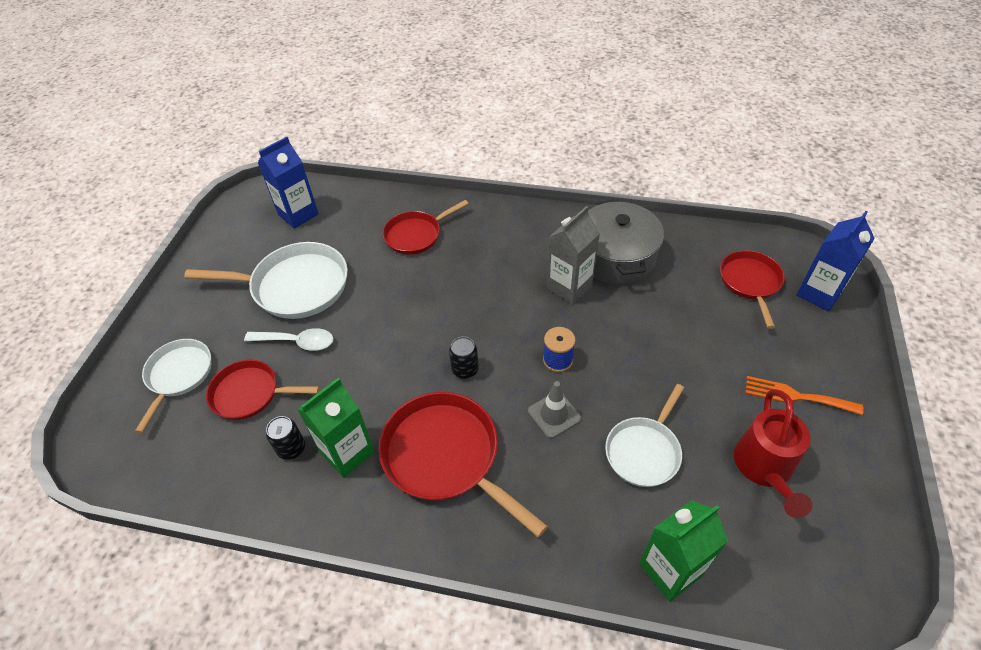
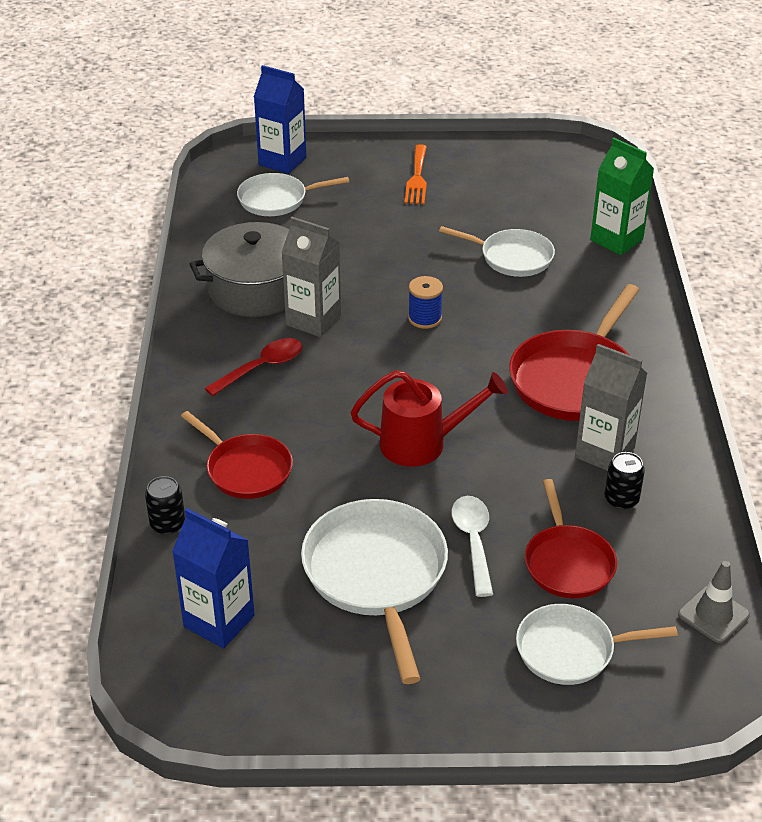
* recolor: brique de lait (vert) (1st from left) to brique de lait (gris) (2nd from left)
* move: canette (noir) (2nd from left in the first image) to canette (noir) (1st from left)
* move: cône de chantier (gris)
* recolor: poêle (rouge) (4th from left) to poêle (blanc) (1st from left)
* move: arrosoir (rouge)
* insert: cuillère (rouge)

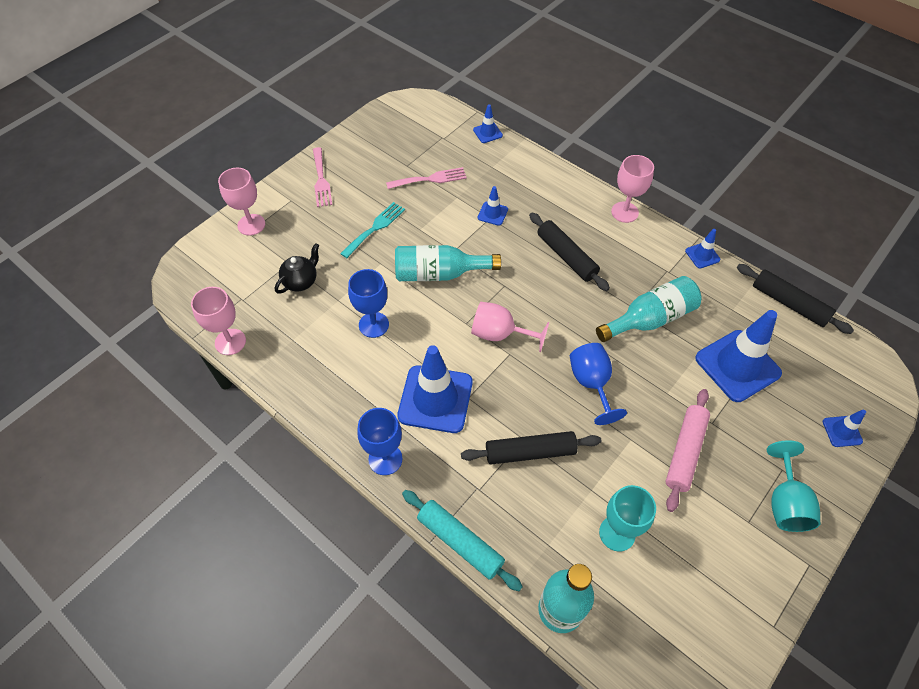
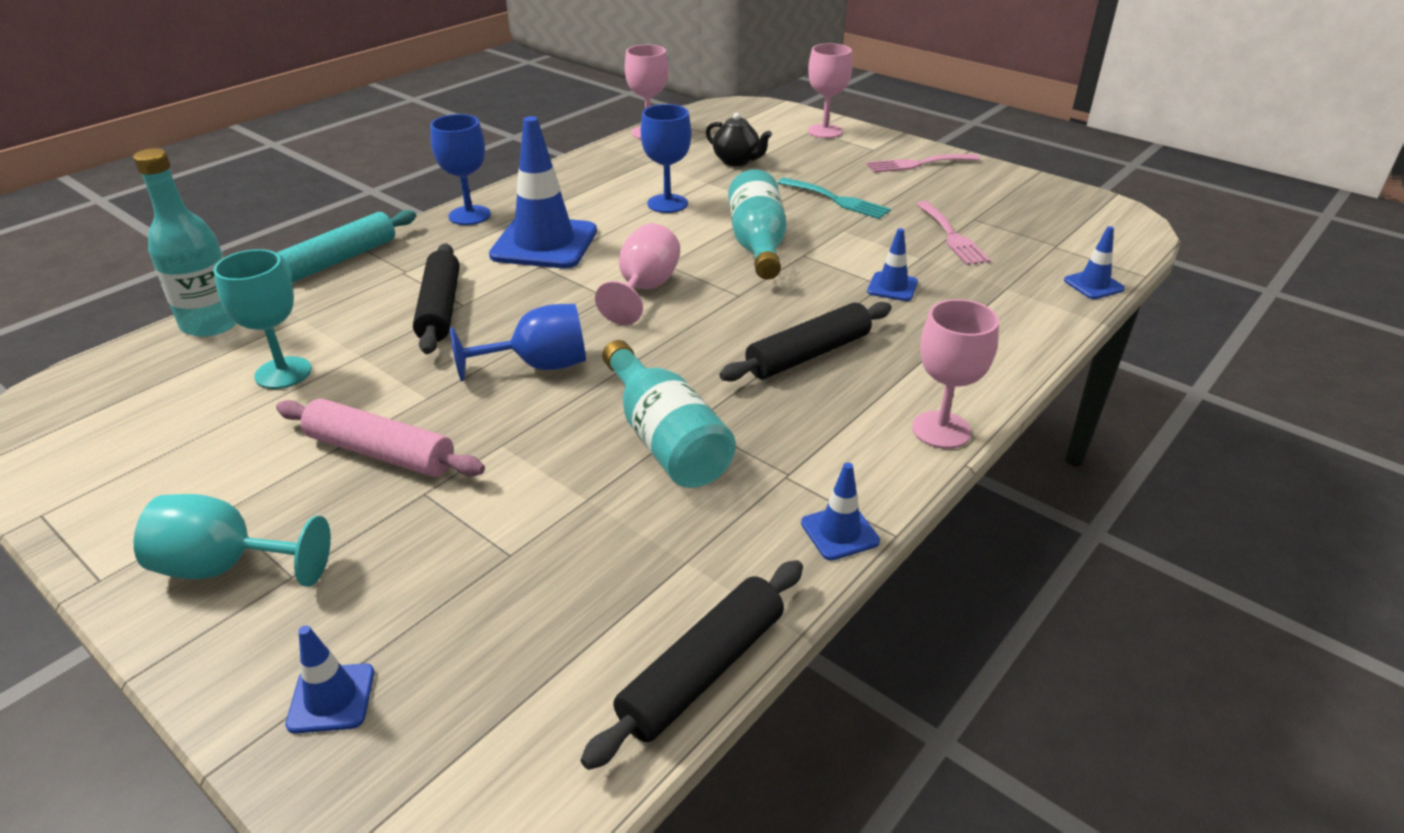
* delete: cône de chantier (bleu) (5th from left)

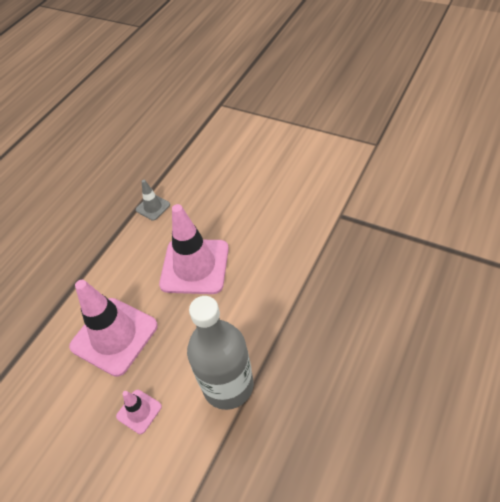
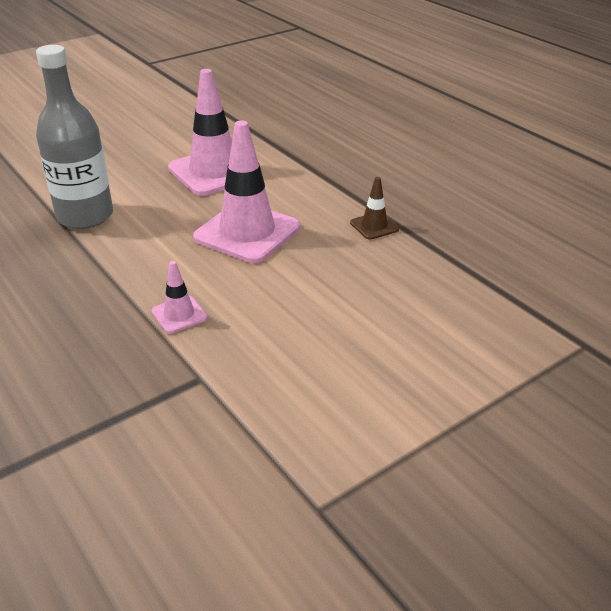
* move: cône de chantier (rose) (2nd from left in the first image) to cône de chantier (rose) (1st from left)
* recolor: cône de chantier (gris) to cône de chantier (marron)

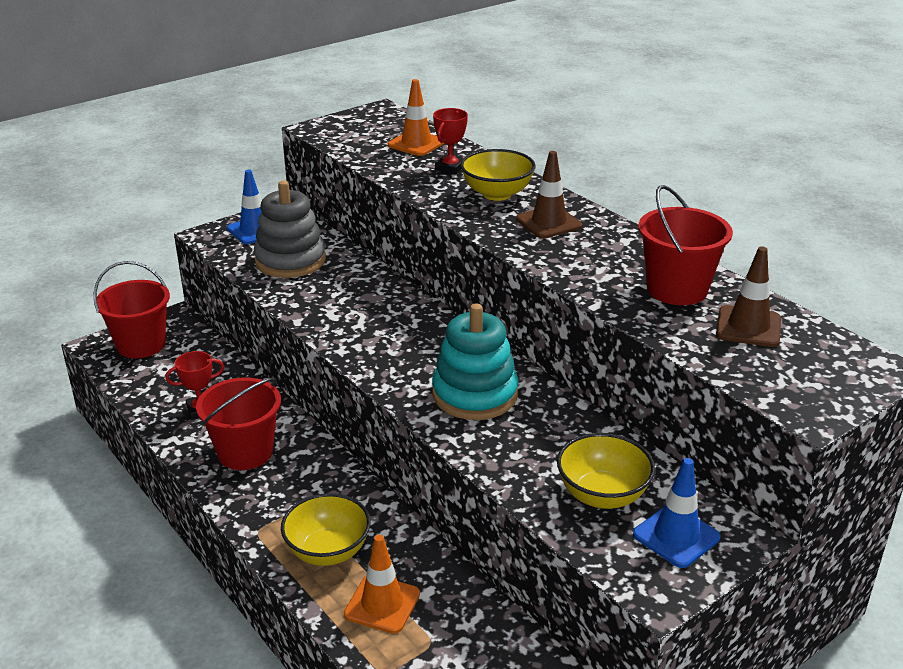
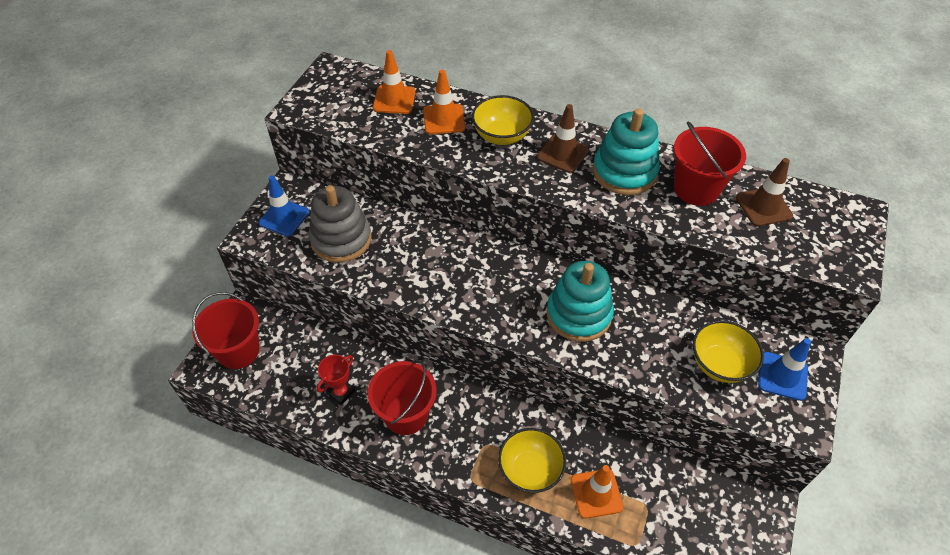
* replace: trophée (rouge) (2nd from left) to cône de chantier (orange) (2nd from left)
* insert: jouet à empiler (turquoise) (2nd from left)

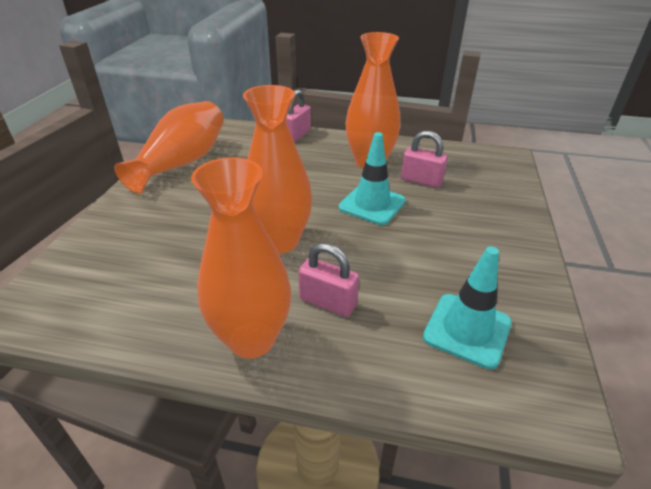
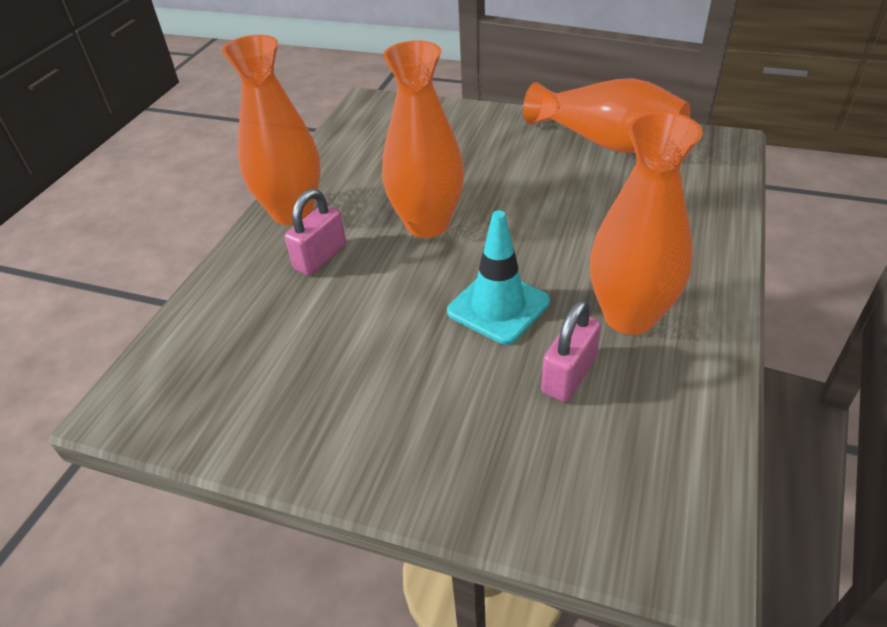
* delete: cadenas (rose) (1st from left)
* delete: cône de chantier (turquoise) (2nd from left)

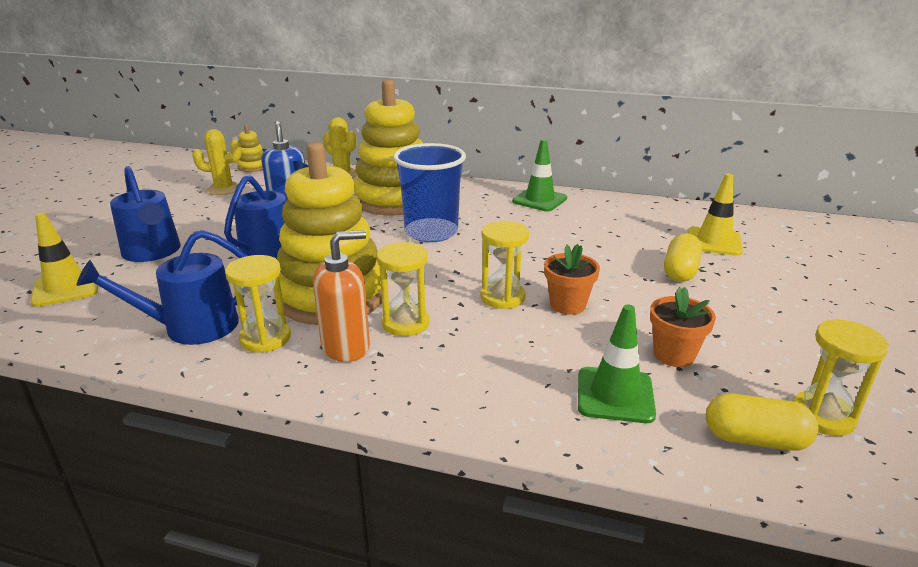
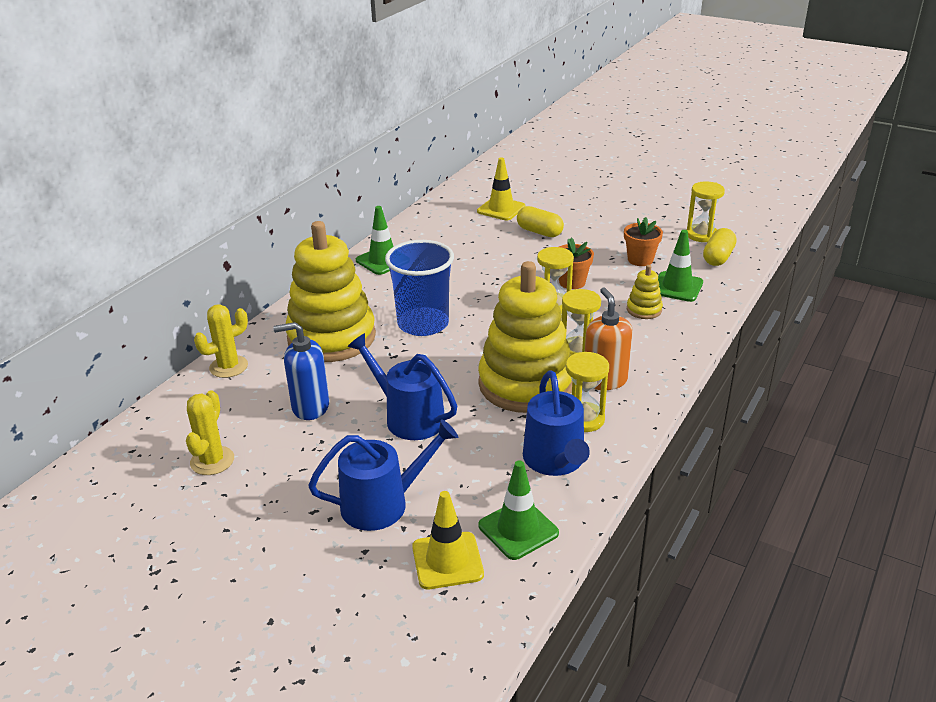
* move: jouet à empiler (jaune) (1st from left in the first image) to jouet à empiler (jaune) (3rd from left)
* insert: cône de chantier (vert) (2nd from left)

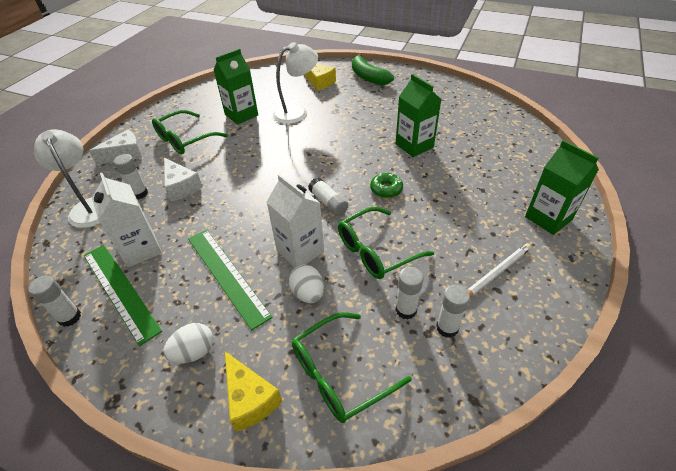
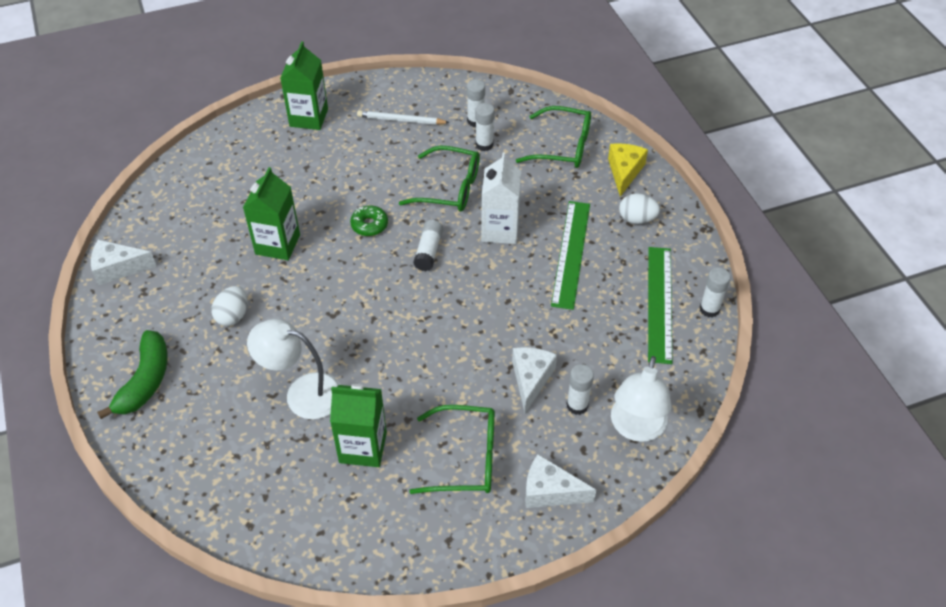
* delete: brique de lait (blanc) (1st from left)
* move: œuf (blanc) (2nd from left in the first image) to œuf (blanc) (1st from left)
* delete: fromage (jaune) (2nd from left)
* insert: fromage (blanc) (1st from left)

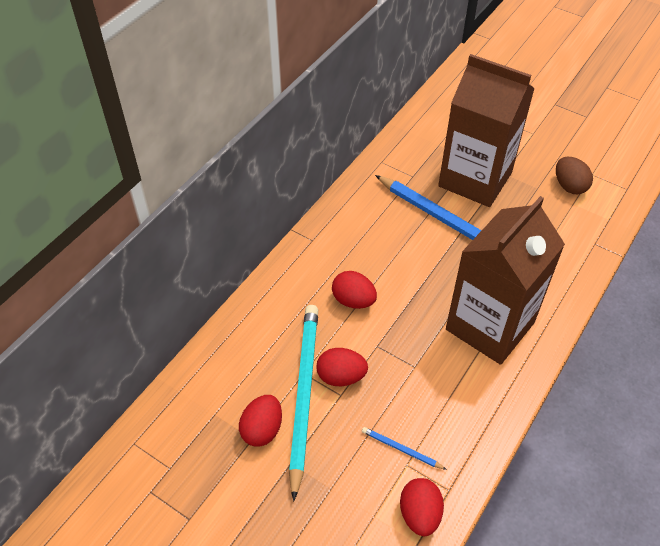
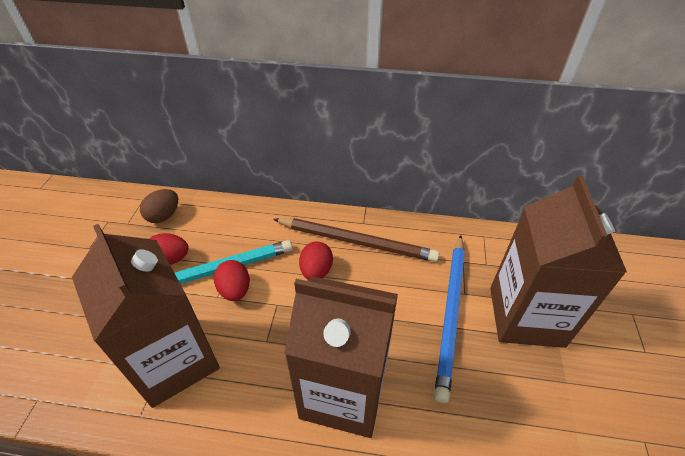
* replace: crayon (bleu) (1st from left) to brique de lait (marron) (1st from left)
* delete: œuf (rouge) (4th from left)
* move: œuf (marron)
* insert: crayon (marron)

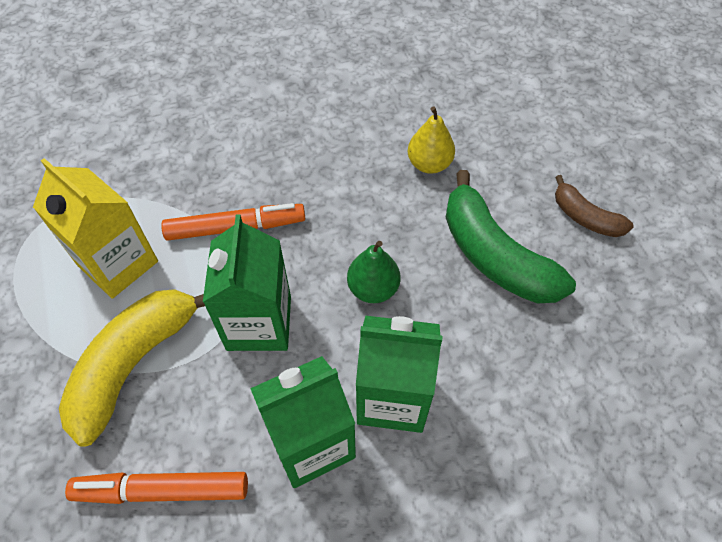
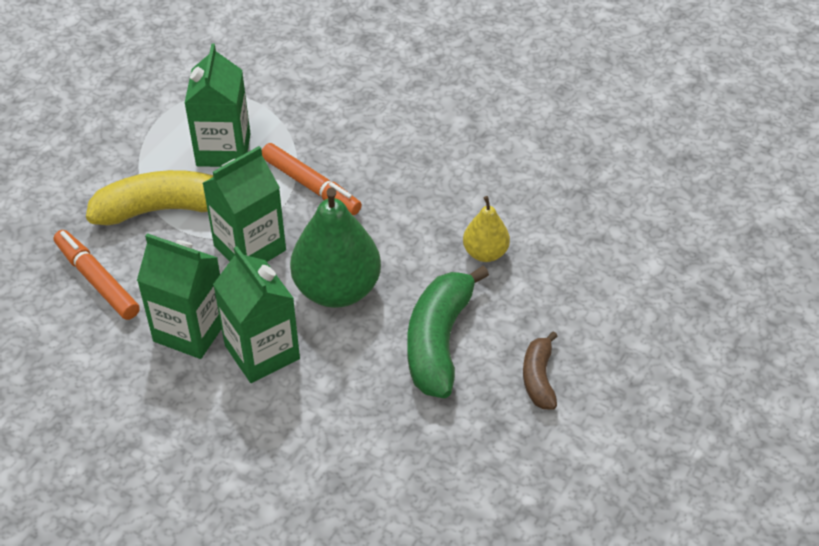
* recolor: brique de lait (jaune) to brique de lait (vert) (2nd from left)
* resize: poire (vert) x1.86

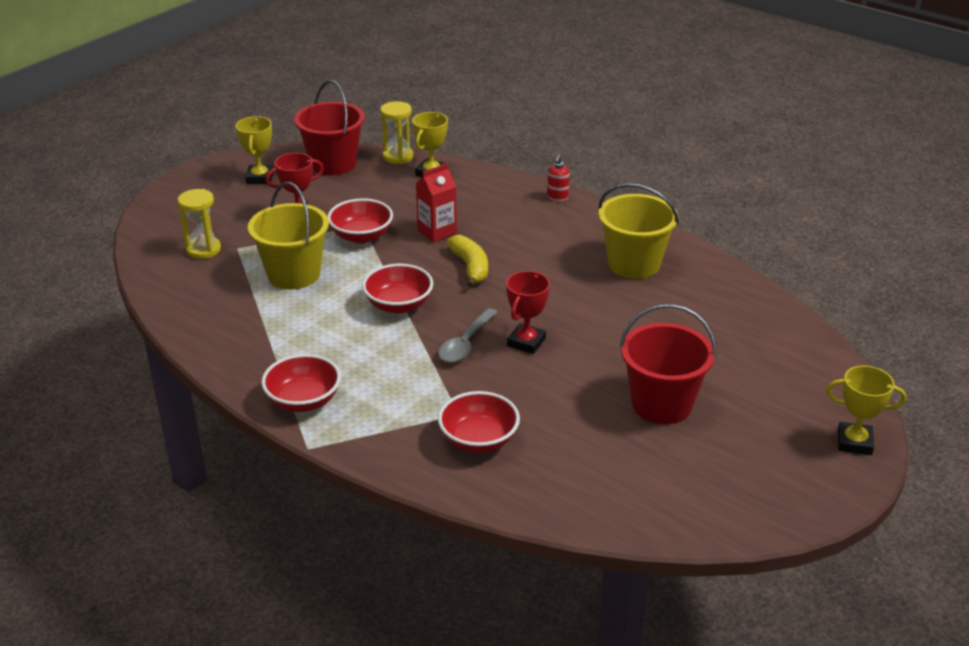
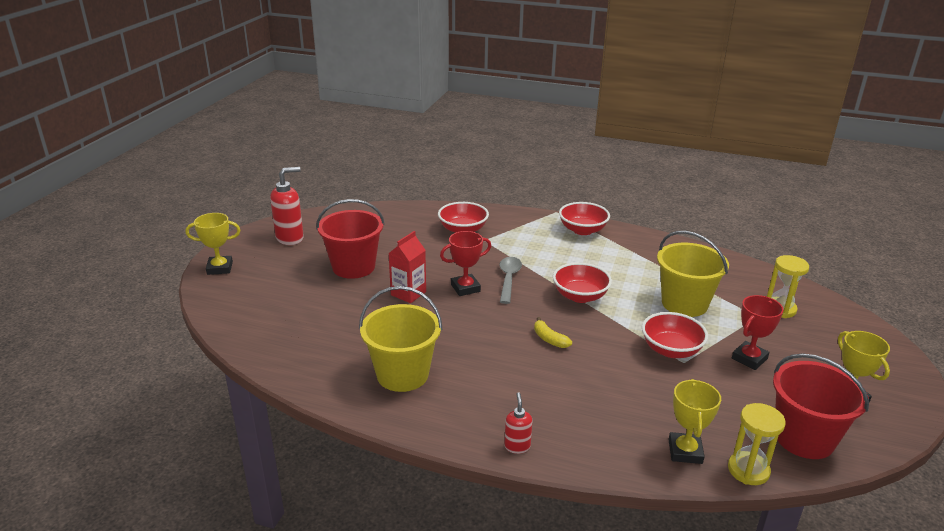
* move: brique de lait (rouge)
* resize: banane (jaune) x0.66
* rotate: trophée (rouge) (2nd from left in the first image) 60 degrees clockwise
* insert: distributeur de savon (rouge) (1st from left)

